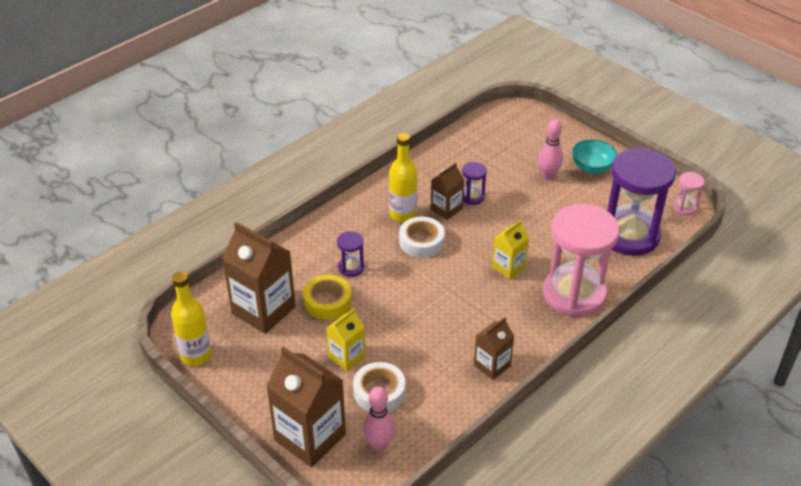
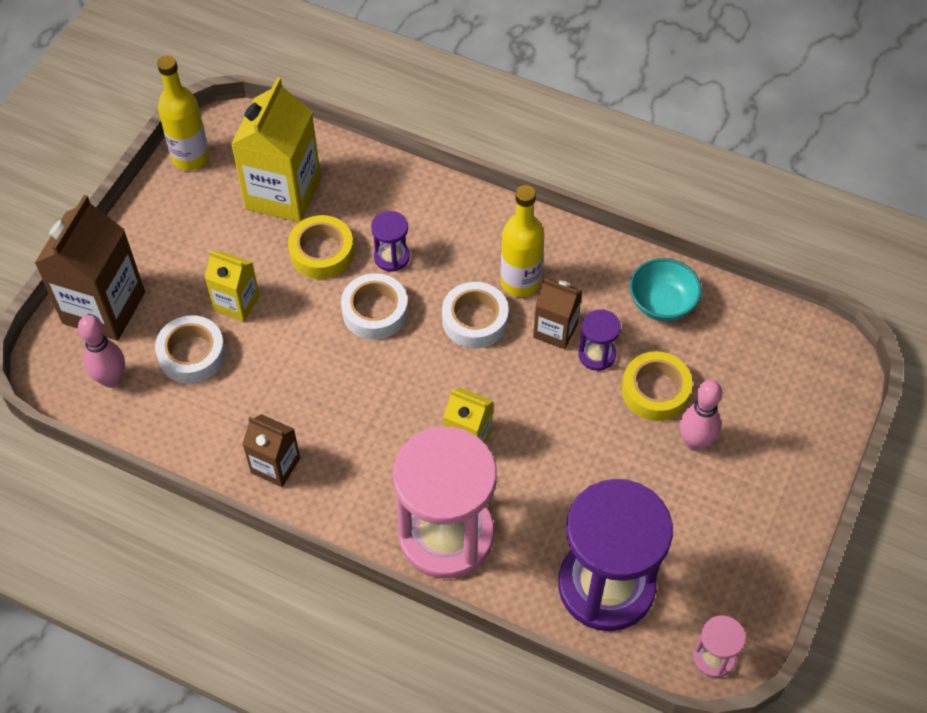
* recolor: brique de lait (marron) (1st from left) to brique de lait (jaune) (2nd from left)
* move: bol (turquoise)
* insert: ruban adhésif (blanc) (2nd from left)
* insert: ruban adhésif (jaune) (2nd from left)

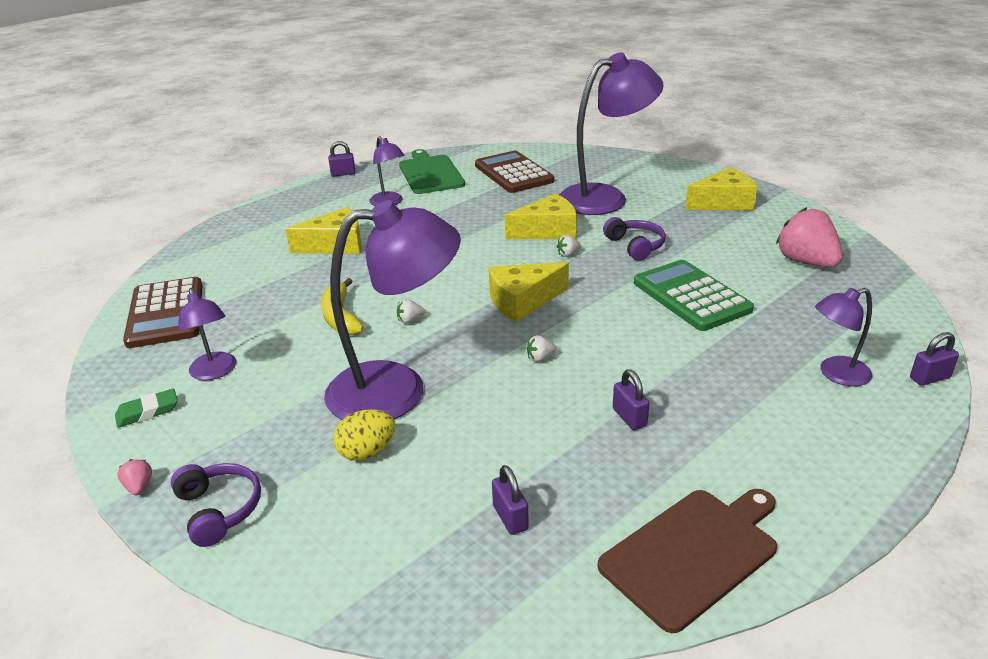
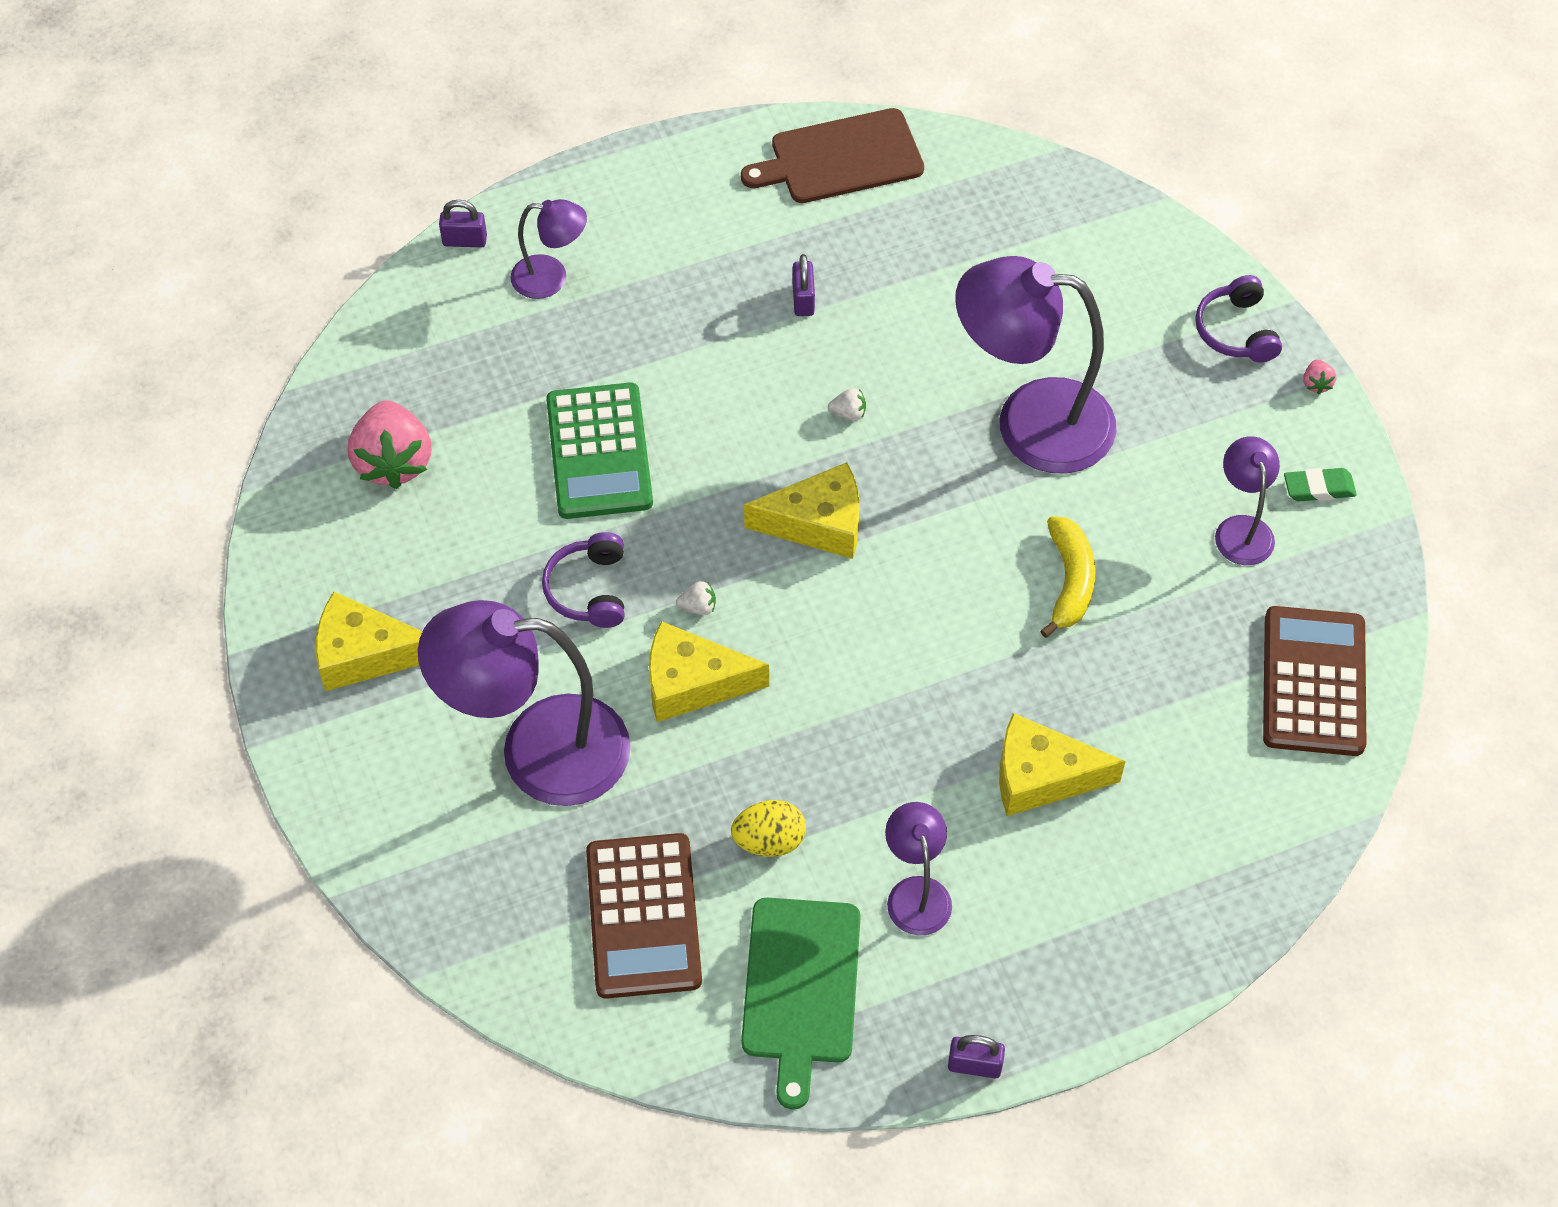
* move: œuf (jaune)
* delete: fraise (blanc) (1st from left)
* delete: cadenas (violet) (2nd from left)

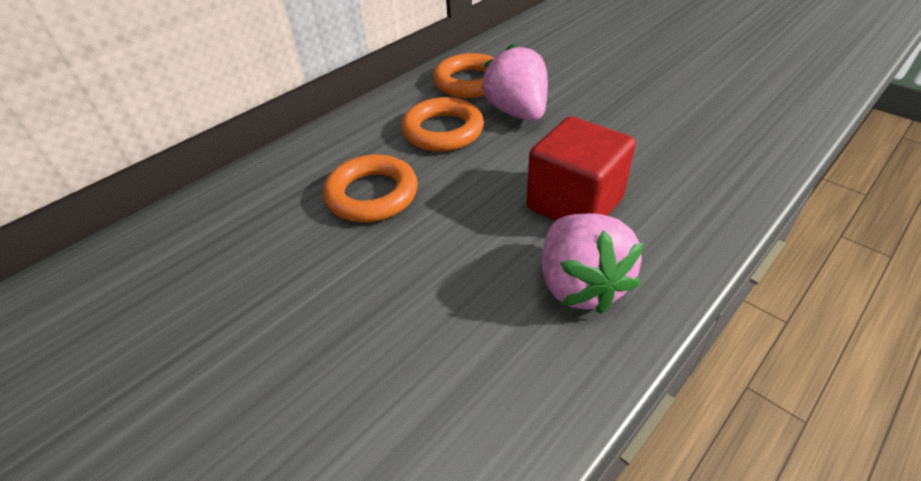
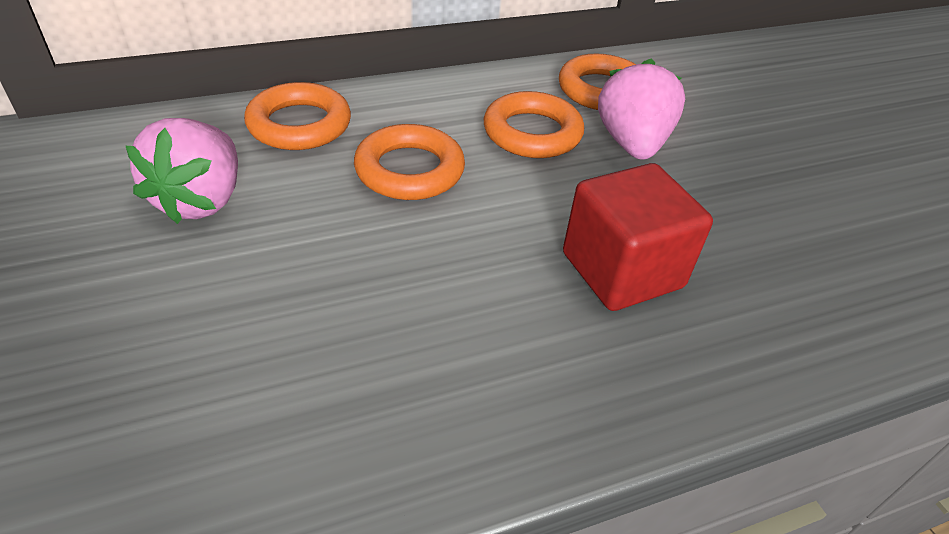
* move: fraise (rose) (2nd from left in the first image) to fraise (rose) (1st from left)
* insert: anneau (orange) (1st from left)

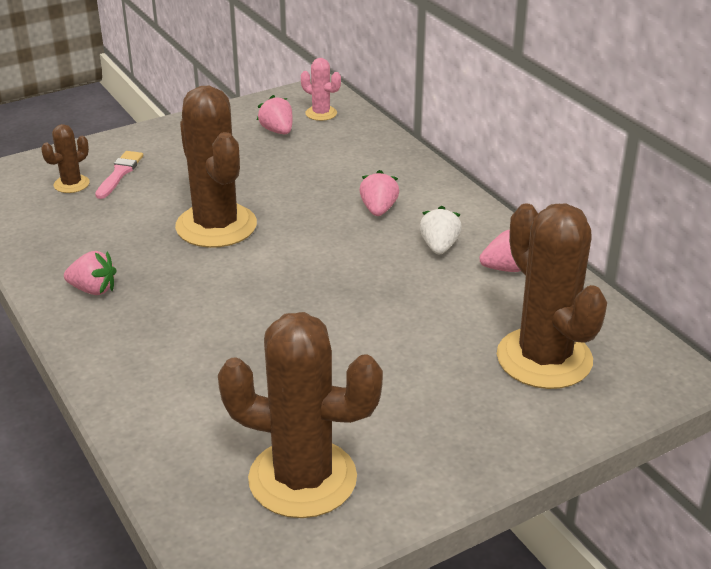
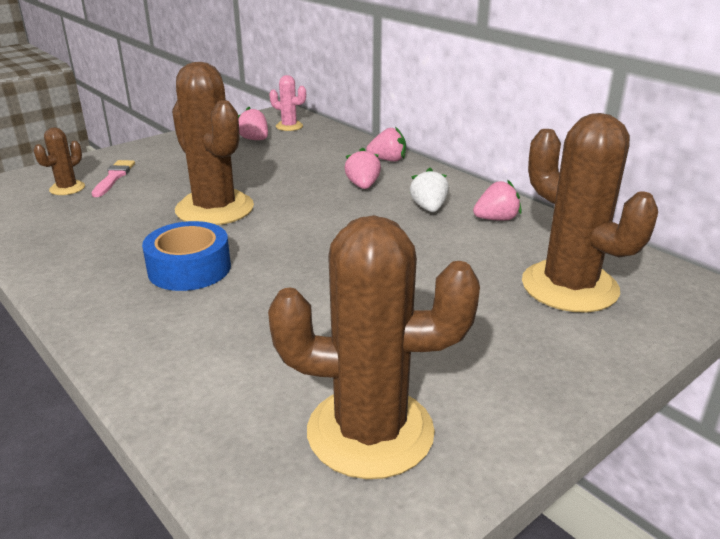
* move: fraise (rose) (1st from left in the first image) to fraise (rose) (3rd from left)
* insert: ruban adhésif (bleu)

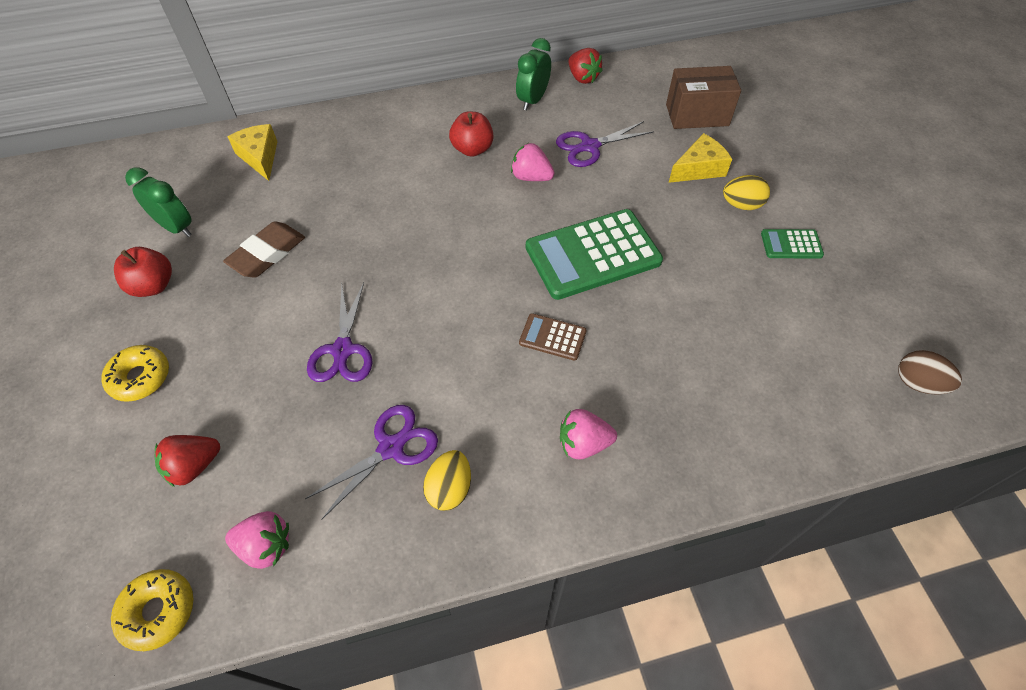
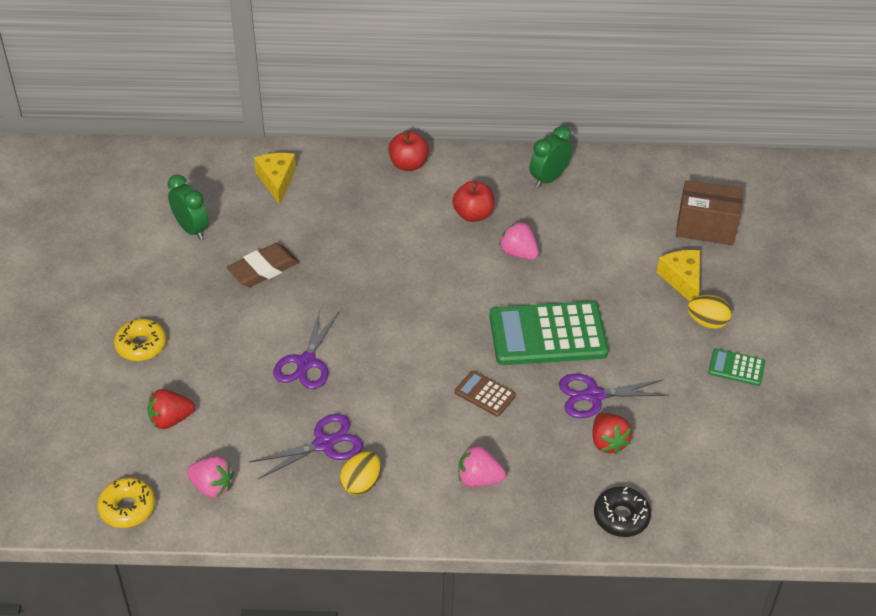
* move: pomme (rouge) (1st from left)
* move: ciseaux (violet) (3rd from left)
* move: fraise (rouge) (2nd from left)
* rotate: fromage (jaune) (2nd from left) 90 degrees counterclockwise
* delete: œuf (marron)
* insert: beignet (noir)

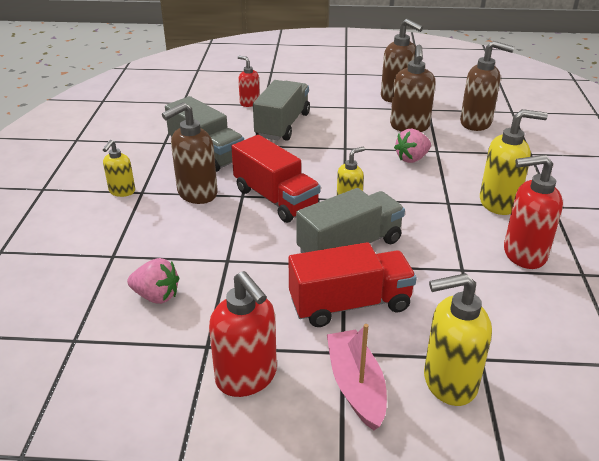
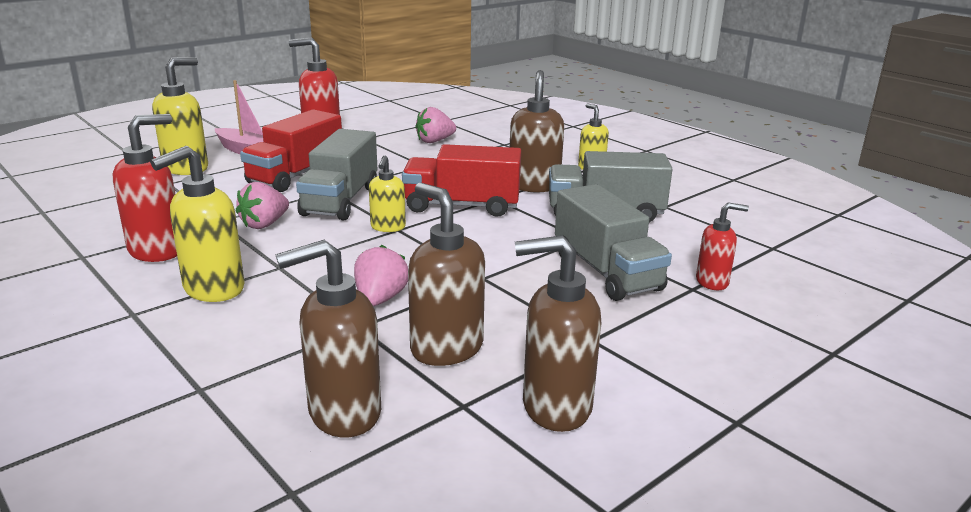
* insert: fraise (rose) (1st from left)

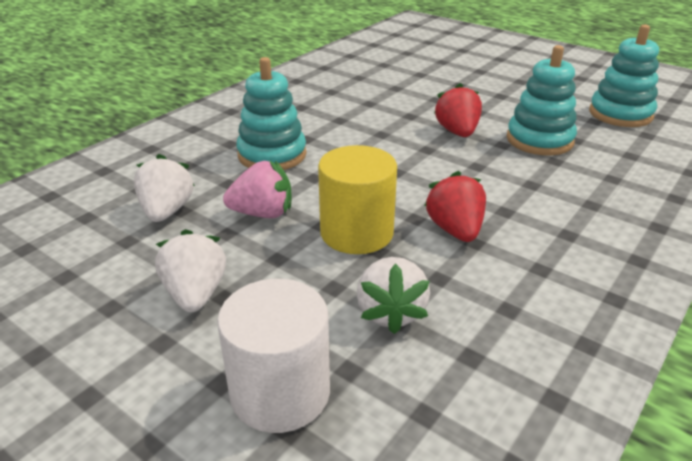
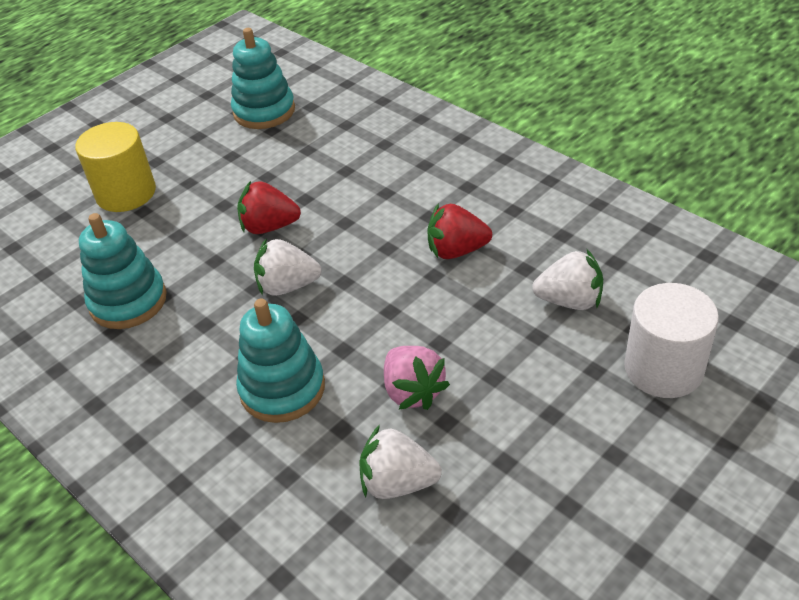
* move: fraise (blanc) (2nd from left in the first image) to fraise (blanc) (1st from left)
* rotate: fraise (rose) 150 degrees clockwise
* move: cylindre (jaune)
* move: jouet à empiler (turquoise) (2nd from left in the first image) to jouet à empiler (turquoise) (1st from left)

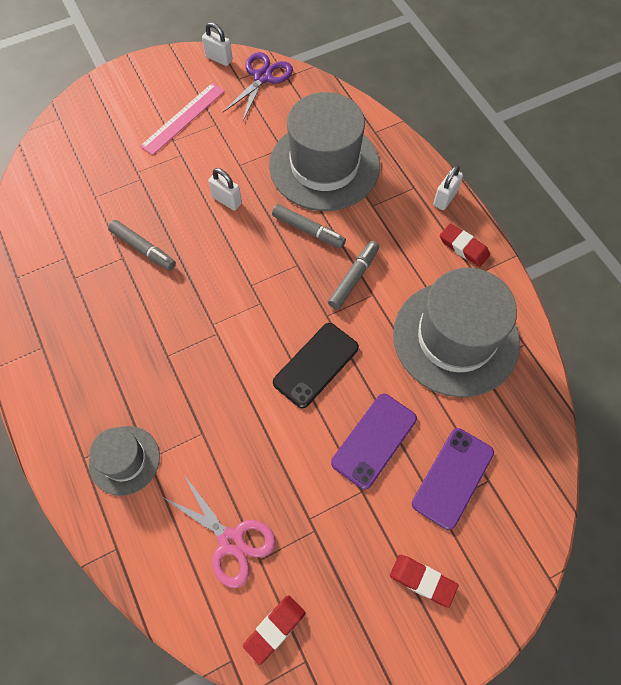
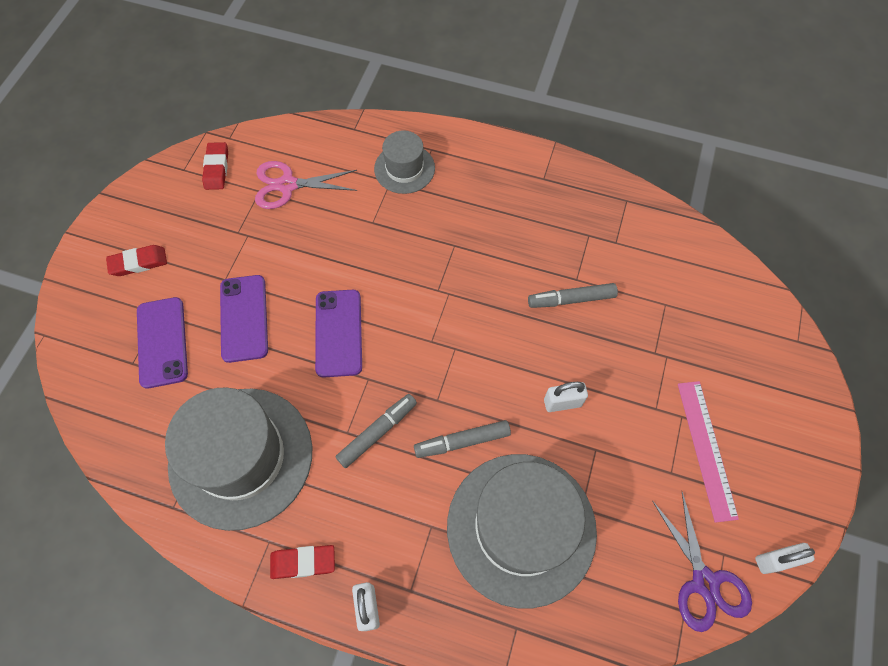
* recolor: téléphone (noir) to téléphone (violet) (3rd from left)
* rotate: feutre (gris) (3rd from left in the first image) 120 degrees counterclockwise

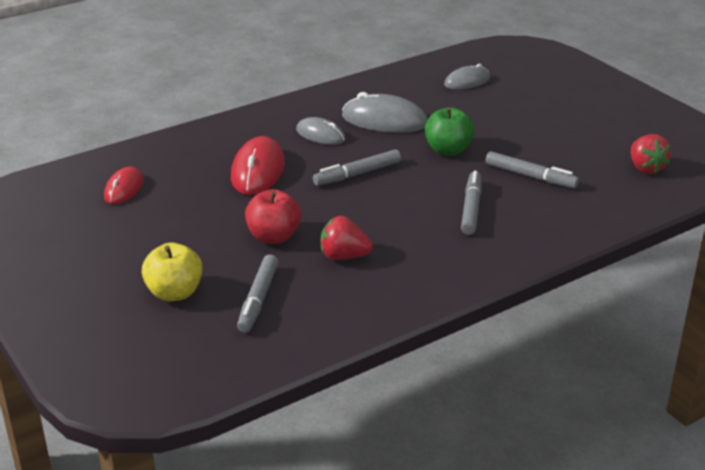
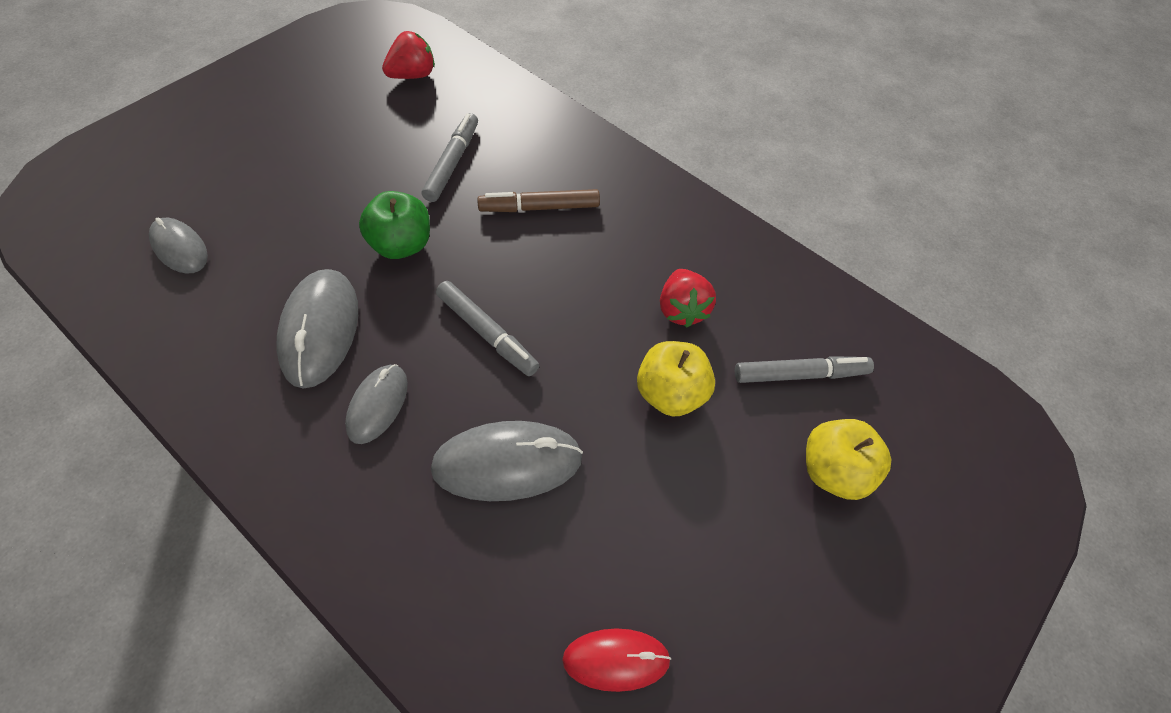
* recolor: souris (rouge) (2nd from left) to souris (gris) (4th from left)
* recolor: pomme (rouge) to pomme (jaune) (1st from left)
* recolor: feutre (gris) (3rd from left) to feutre (marron)

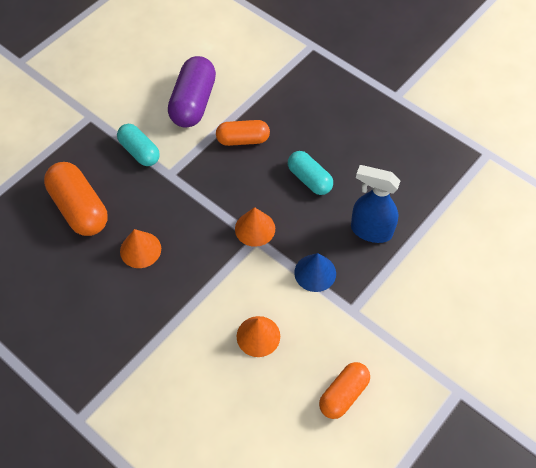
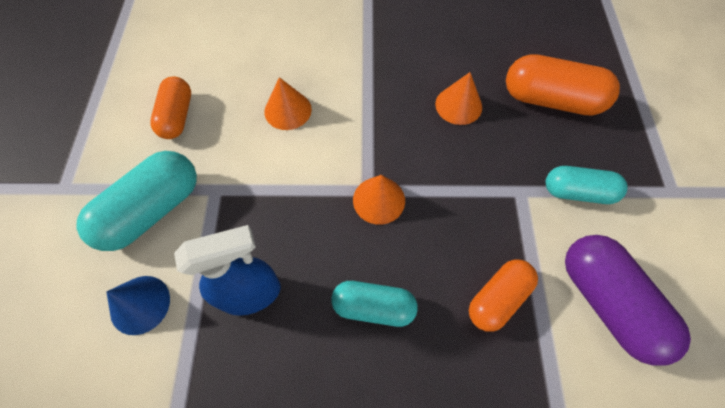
* move: cône (bleu)
* insert: gélule (turquoise) (1st from left)

